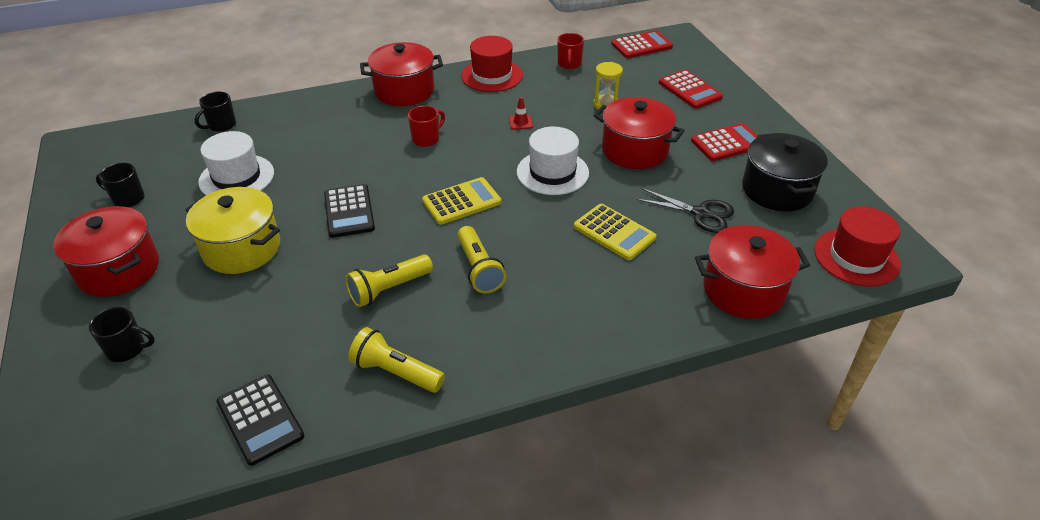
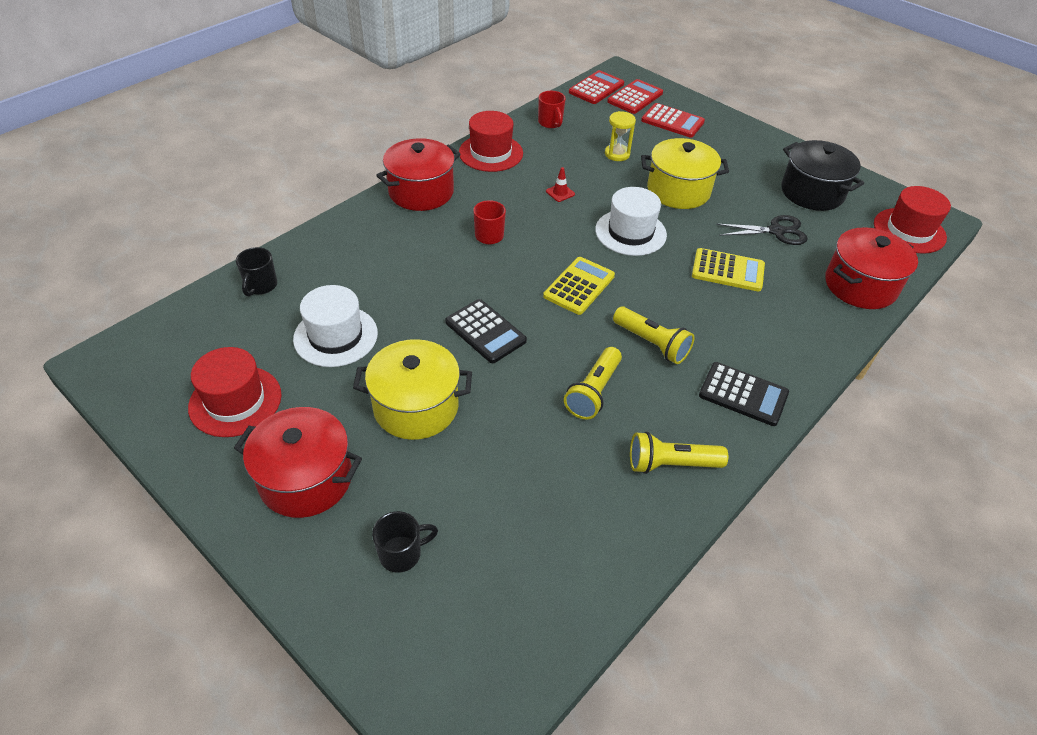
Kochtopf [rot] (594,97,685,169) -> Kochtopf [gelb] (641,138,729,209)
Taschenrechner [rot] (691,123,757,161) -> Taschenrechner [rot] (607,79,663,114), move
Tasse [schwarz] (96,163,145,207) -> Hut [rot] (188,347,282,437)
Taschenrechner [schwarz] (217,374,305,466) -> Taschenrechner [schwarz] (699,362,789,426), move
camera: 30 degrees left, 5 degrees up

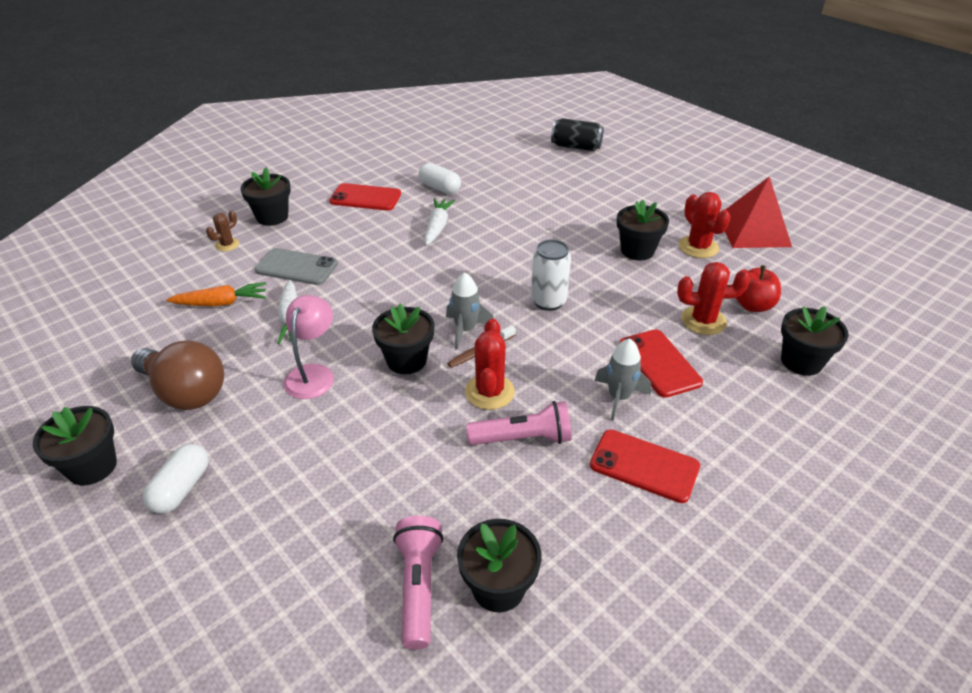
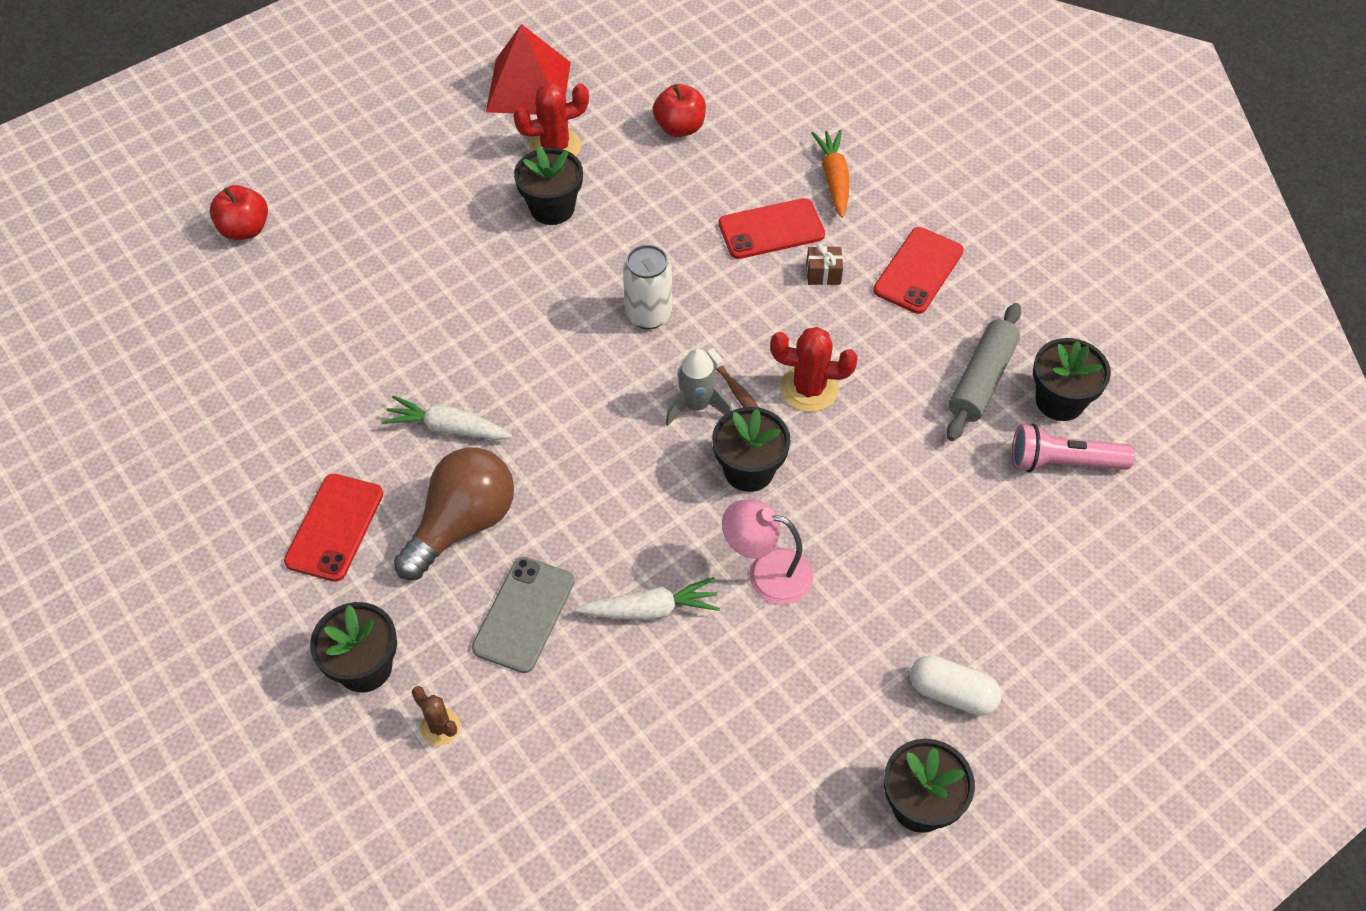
Dose [schwarz] (551,118,604,151) -> Apfel [rot] (210,185,268,240)
Kapsel [weiß] (419,163,461,194) -> none
Kaktus [rot] (677,262,751,335) -> none
Karotte [orange] (166,282,266,306) -> Karotte [orange] (811,130,849,218), move
Blumentopf [schwarz] (781,306,849,376) -> none
Rakete [grau] (594,338,651,421) -> Geschenk [braun] (806,244,843,285)
Glühbirne [braun] (131,340,224,410) -> Glühbirne [braun] (394,448,514,580), move
Taschenlampe [rosa] (466,401,571,445) -> none
none -> Nudelholz [grau] (947,303,1021,441)
camera: 85 degrees left, 15 degrees up

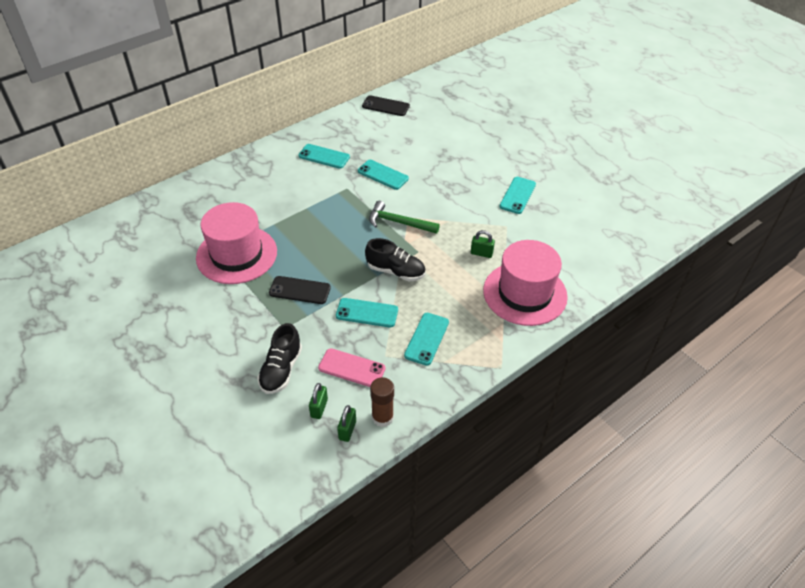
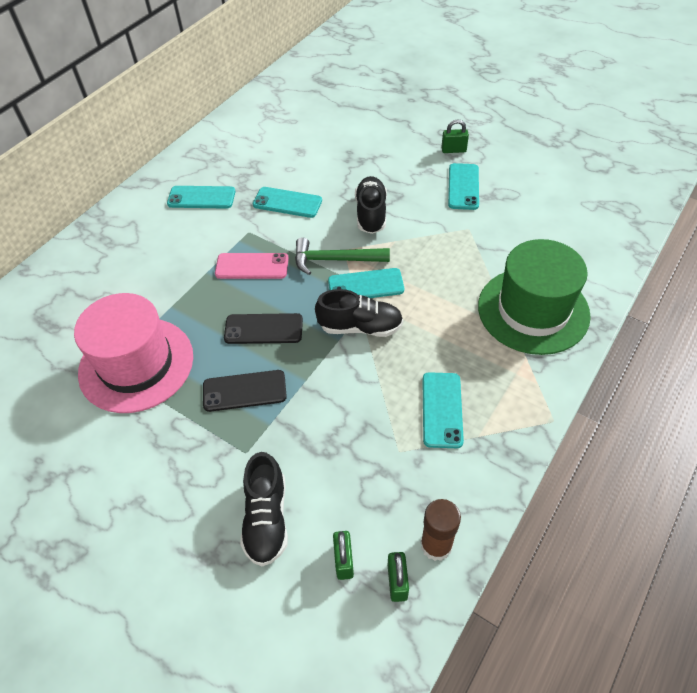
Handy [schwarz] (362,96,410,116) -> Handy [schwarz] (224,313,303,344), move
Vorhängeschloss [grün] (471,230,495,258) -> Vorhängeschloss [grün] (442,119,469,153), move
Hut [rosa] (483,240,568,326) -> Hut [grün] (478,239,591,355)
Handy [türkis] (336,298,398,327) -> Handy [türkis] (328,268,404,298), move
Handy [rosa] (318,348,386,387) -> Handy [rosa] (215,253,289,279), move
none -> Schuh [schwarz] (355,176,387,234)
camera: 15 degrees left, 5 degrees up

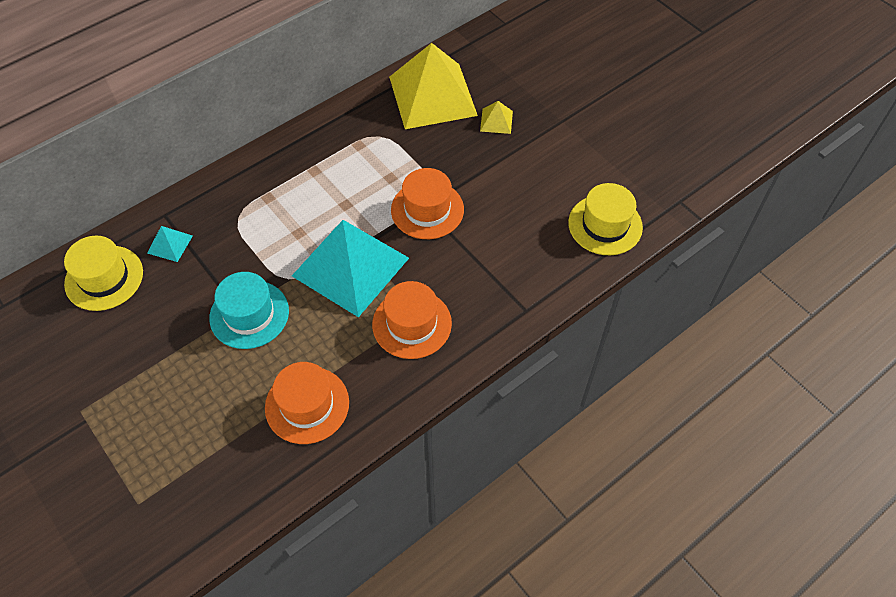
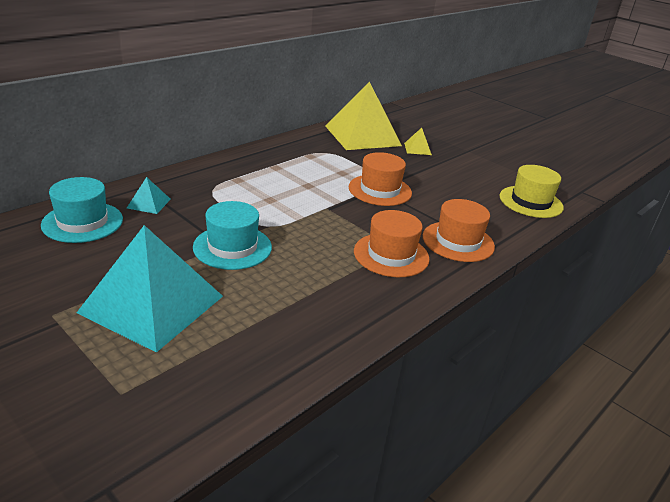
Pyramide [türkis] (292,220,409,317) -> Pyramide [türkis] (77,225,223,353), move
Hut [gelb] (64,236,143,311) -> Hut [türkis] (41,177,123,243)
Hut [orange] (265,362,349,444) -> Hut [orange] (423,199,495,262), move
camera: 10 degrees left, 25 degrees down

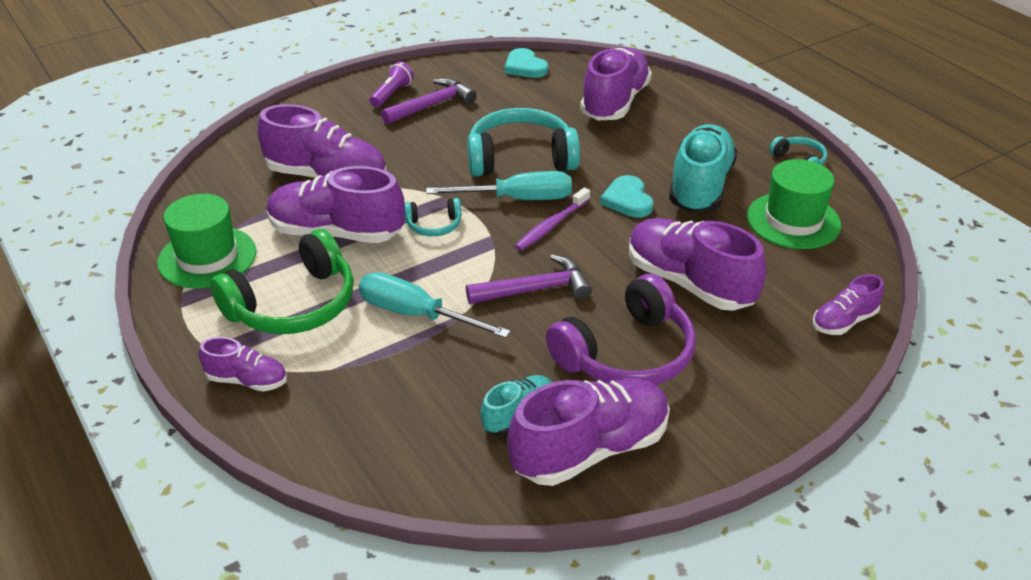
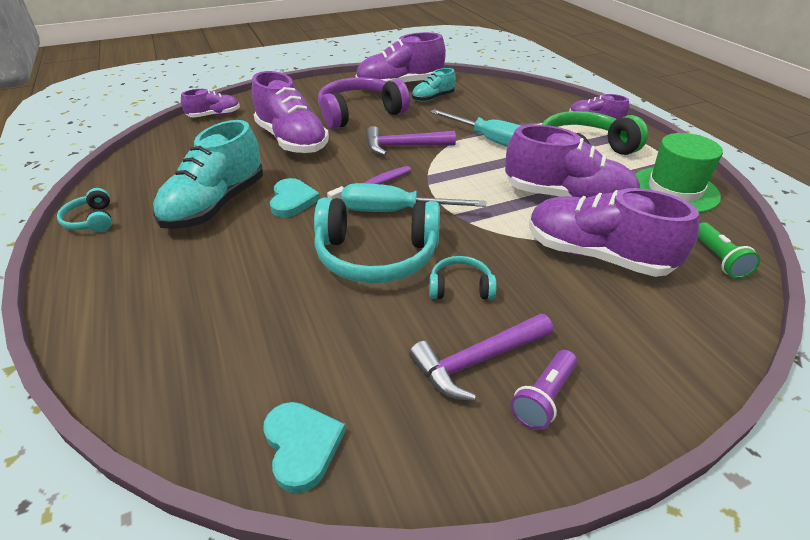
Schuh [lila] (580,48,652,120) -> none
Hut [grün] (747,159,841,249) -> none
Kopfhörer [türkis] (405,198,461,236) -> Kopfhörer [türkis] (429,256,496,300), move
none -> Taschenlampe [grün] (698,222,760,279)
camera: 170 degrees left, 0 degrees up

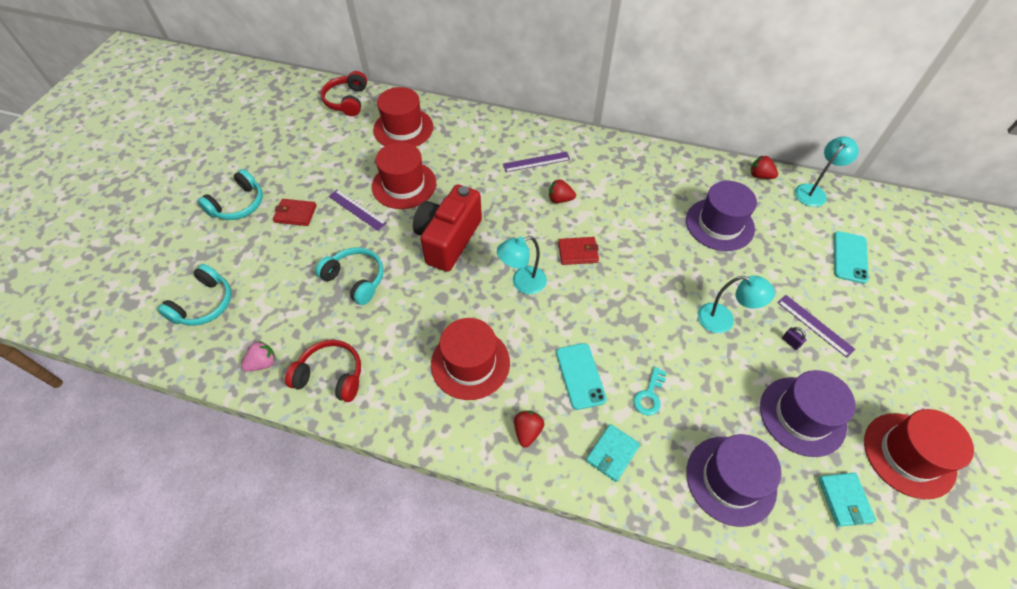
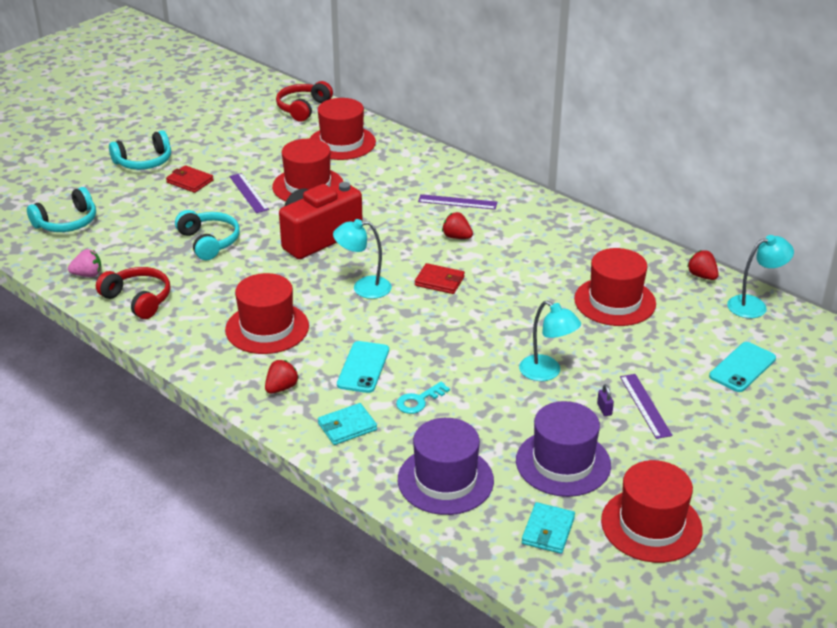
Hut [lila] (686,181,757,251) -> Hut [rot] (574,248,656,326)
camera: 25 degrees right, 20 degrees down

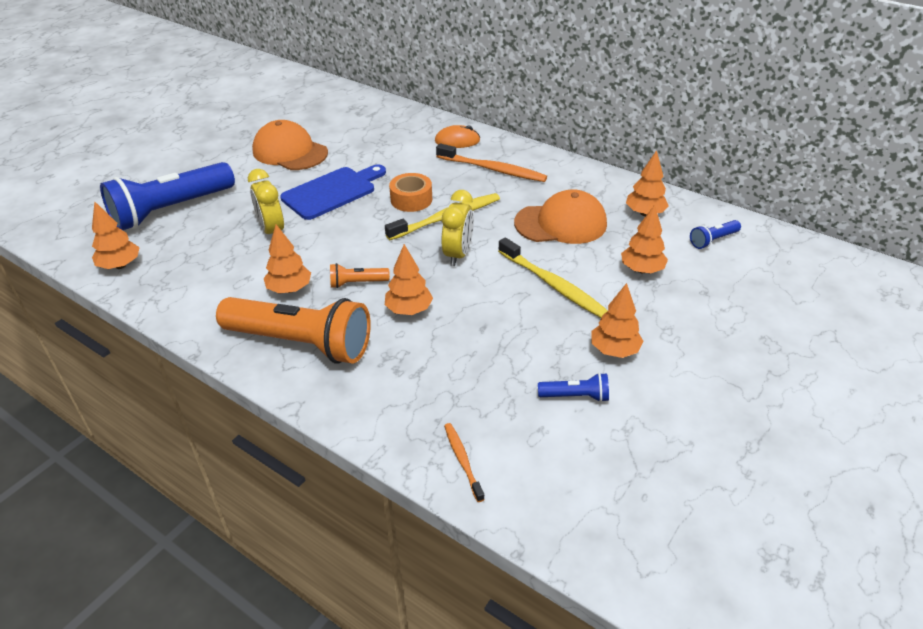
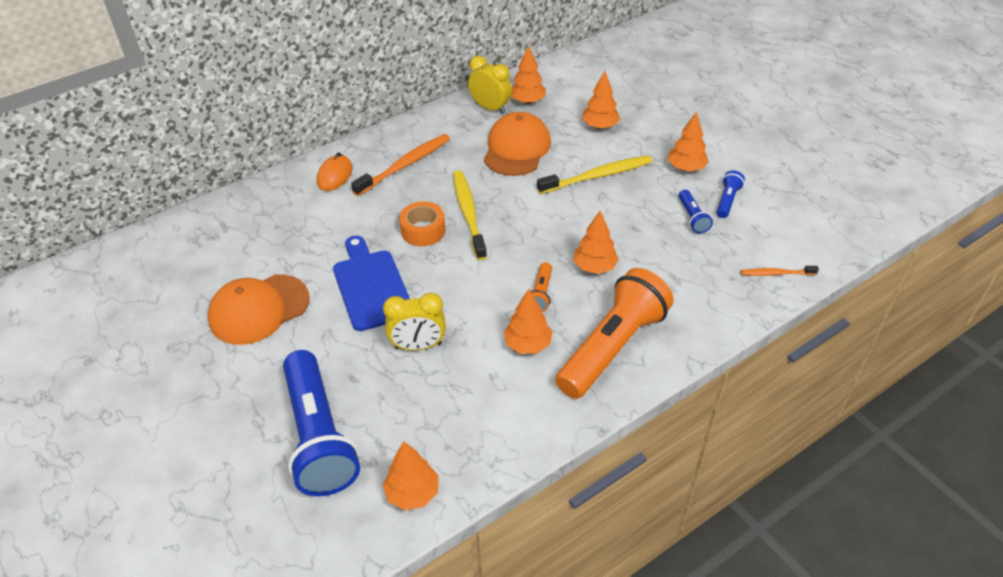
Wecker [gelb] (442,190,474,266) -> Wecker [gelb] (468,56,512,114), move
Taschenlampe [blau] (690,220,741,249) -> Taschenlampe [blau] (679,190,713,233), move
camera: 70 degrees left, 5 degrees up

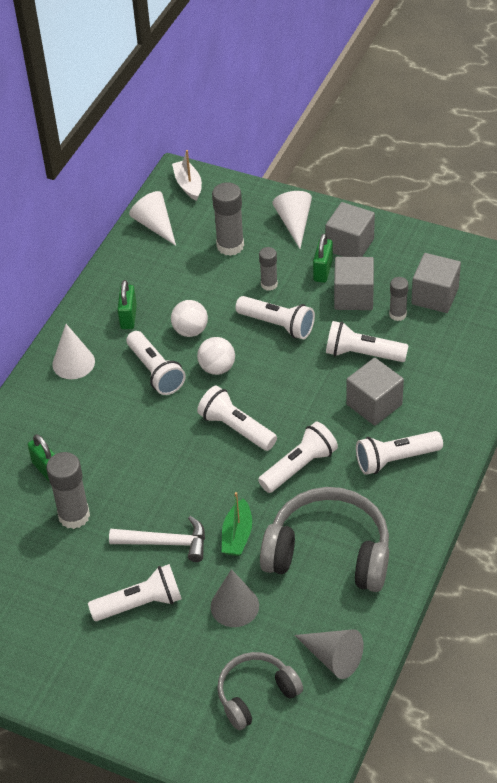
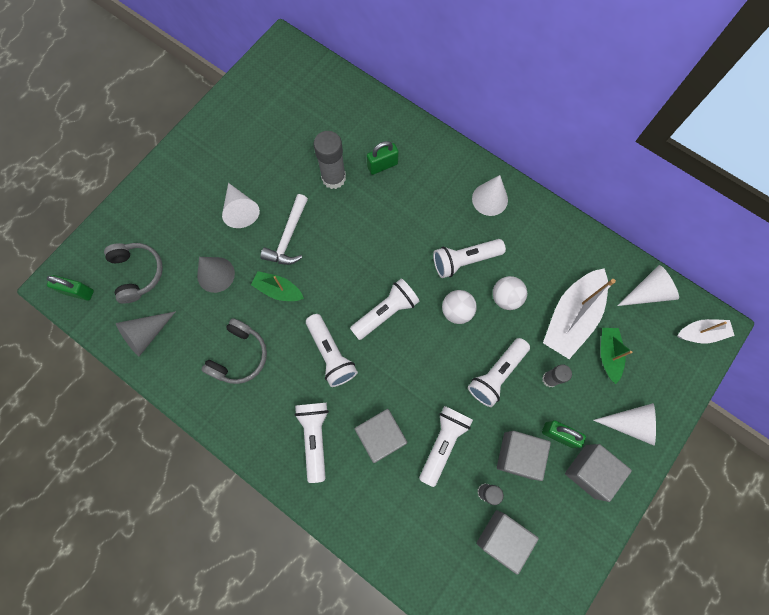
Klebestift [grau] (212,182,244,256) -> Boot [grün] (601,328,632,384)
Vorhängeschloss [grün] (117,280,137,329) -> Vorhängeschloss [grün] (47,275,94,301), move
Kopfhörer [grau] (260,487,389,592) -> Kopfhörer [grau] (202,318,267,384), x0.60
Taschenlampe [weiß] (88,564,182,621) -> Kegel [weiß] (222,183,260,228)
none -> Boot [weiß] (543,268,616,359)
camera: 100 degrees right, 25 degrees up

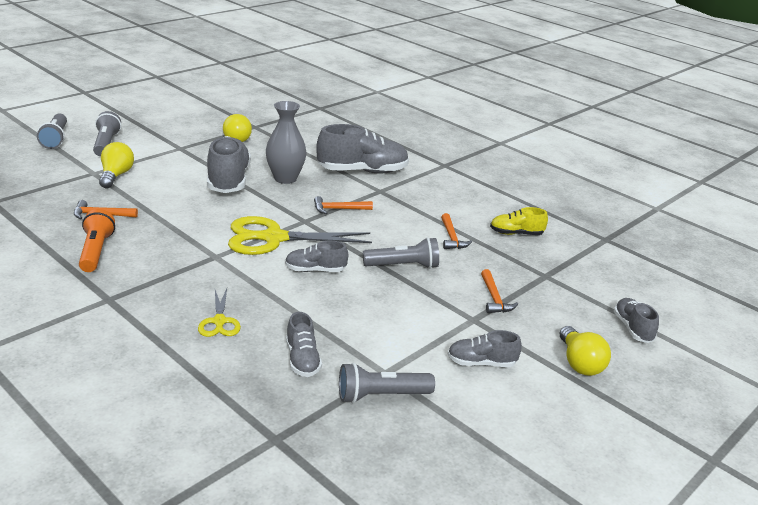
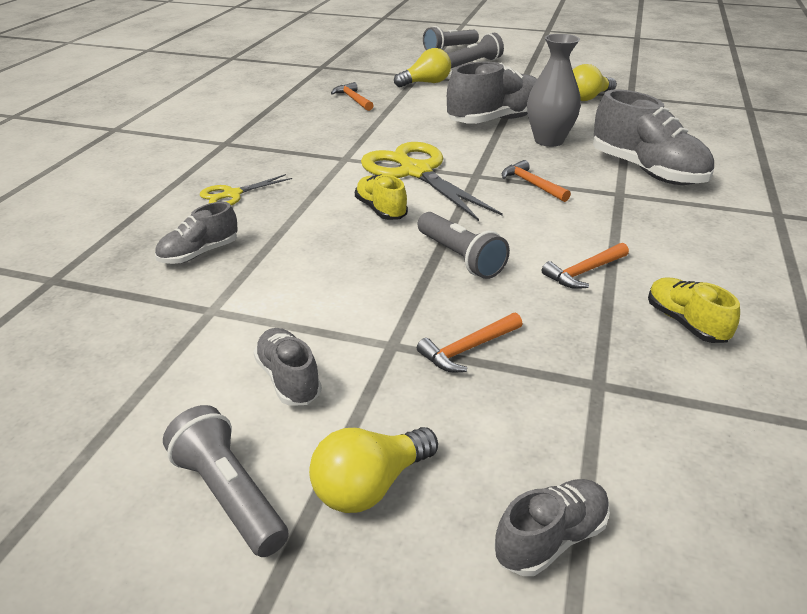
Taschenlampe [orange] (79,209,115,272) -> none
Schuh [grau] (285,241,348,272) -> Schuh [gelb] (355,174,408,220)
Taschenlampe [grau] (339,363,435,403) -> Taschenlampe [grau] (163,405,289,557), move
camera: 65 degrees right, 5 degrees up

